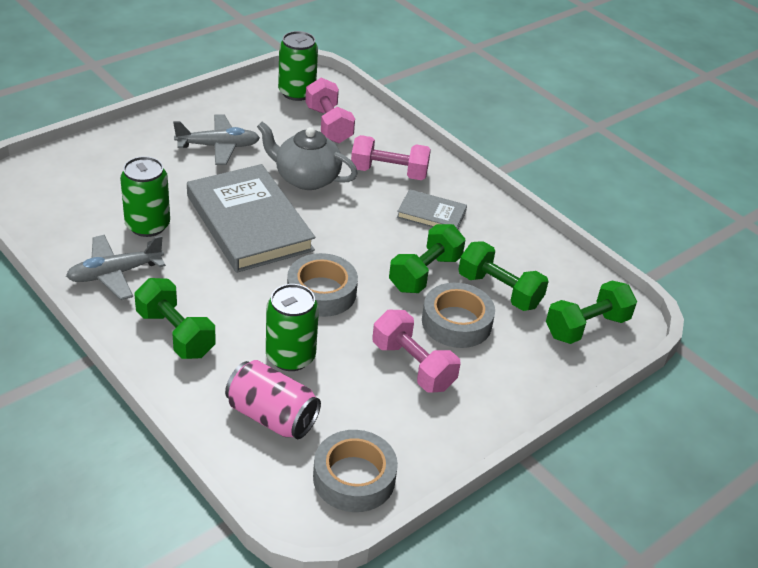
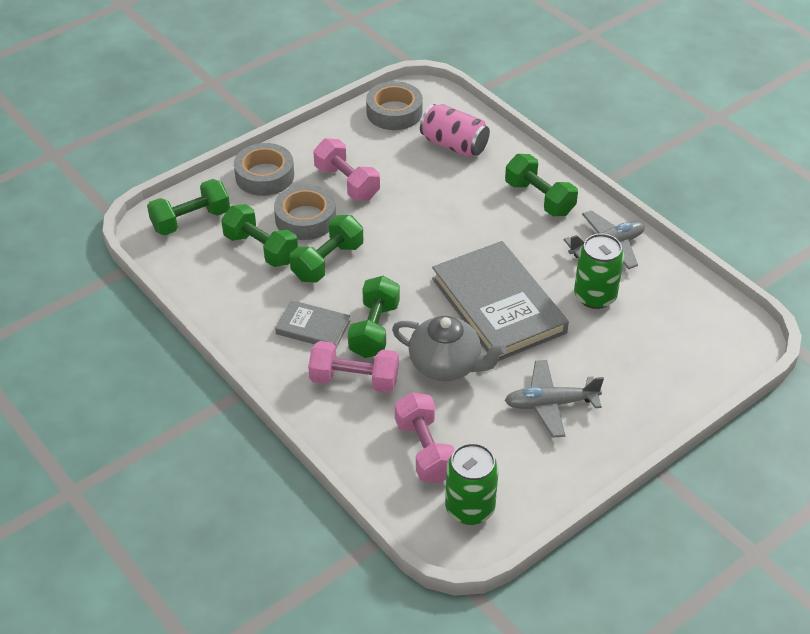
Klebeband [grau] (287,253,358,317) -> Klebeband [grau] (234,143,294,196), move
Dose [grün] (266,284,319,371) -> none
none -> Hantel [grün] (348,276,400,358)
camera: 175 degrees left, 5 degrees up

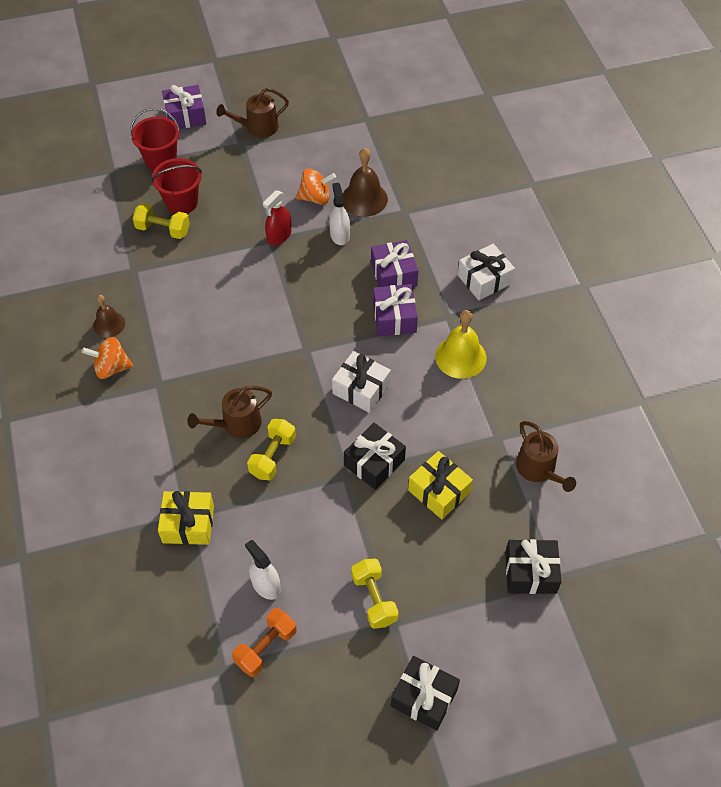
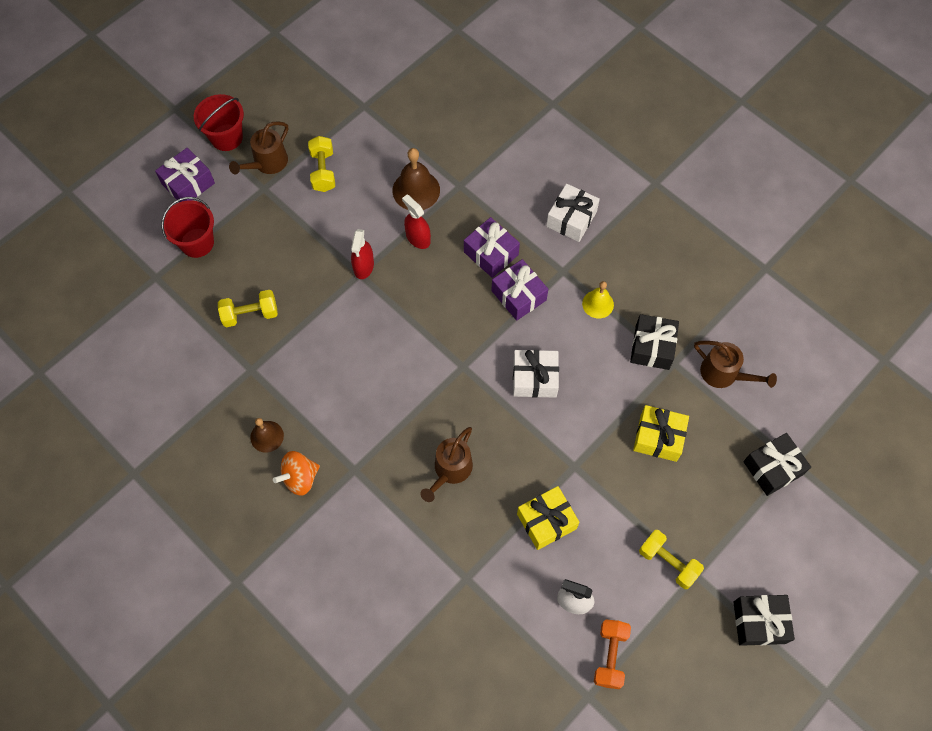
Eimer [rot] (151,158,202,214) -> Eimer [rot] (194,94,244,151), move
Kreisel [orange] (296,168,336,205) -> none
Sprühflasche [weiß] (329,183,350,245) -> Sprühflasche [rot] (402,195,431,249)
Glocke [gelb] (435,310,486,379) -> Glocke [gelb] (582,281,614,318), x0.63
Hantel [gelb] (247,419,296,480) -> Hantel [gelb] (308,136,335,192), move
Geschenk [schwarz] (344,423,406,490) -> Geschenk [schwarz] (630,314,679,370), move
Geschenk [gelb] (158,491,214,545) -> Geschenk [gelb] (517,486,579,550), move
camera: 30 degrees left, 10 degrees up

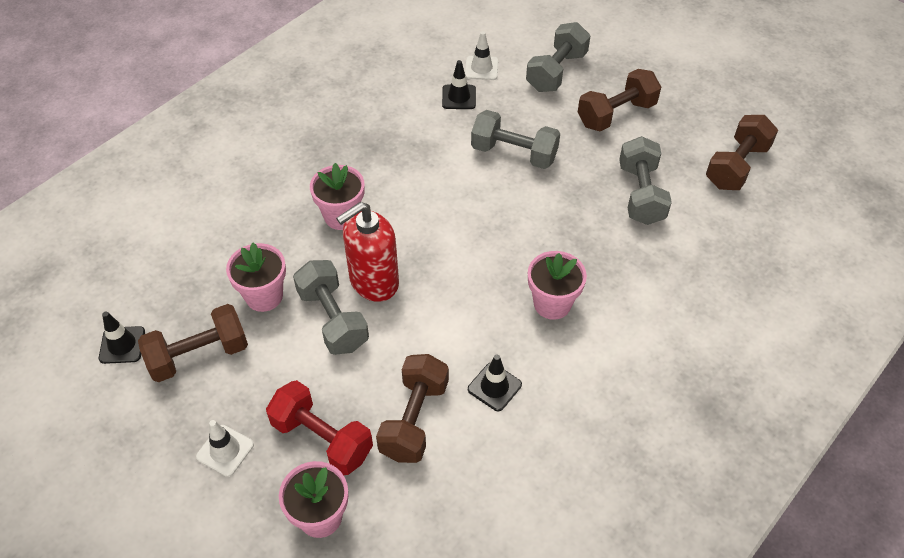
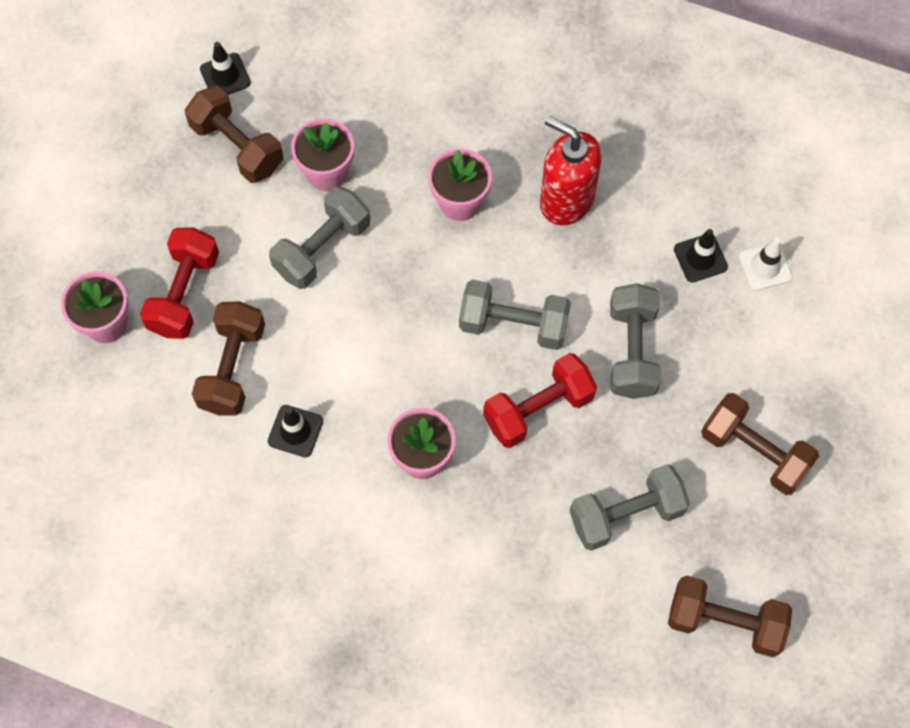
Hantel [grau] (526,22,590,92) -> Hantel [grau] (459,279,571,350), move
Seifenspender [rot] (336,202,399,302) -> Seifenspender [rot] (540,116,602,225), move
Hantel [braun] (376,354,449,463) -> Hantel [braun] (192,301,265,415), 75 degrees counterclockwise
Leitkegel [weiß] (196,420,254,477) -> none
none -> Hantel [rot] (483,353,597,448)
camera: 70 degrees right, 15 degrees up

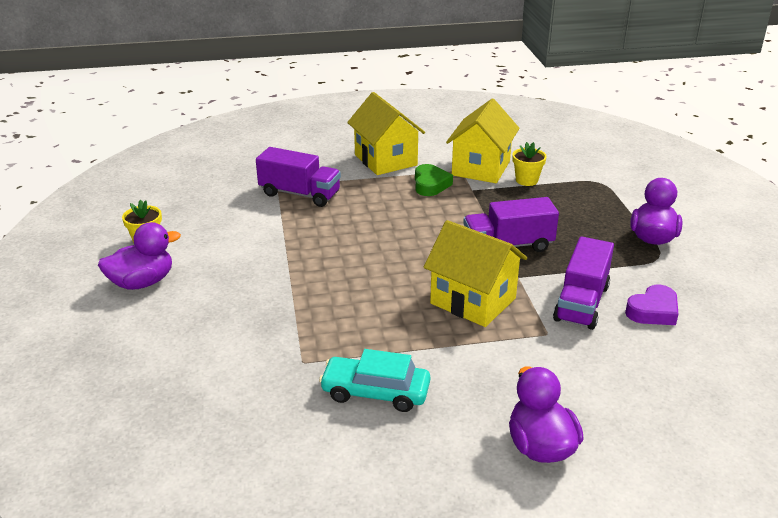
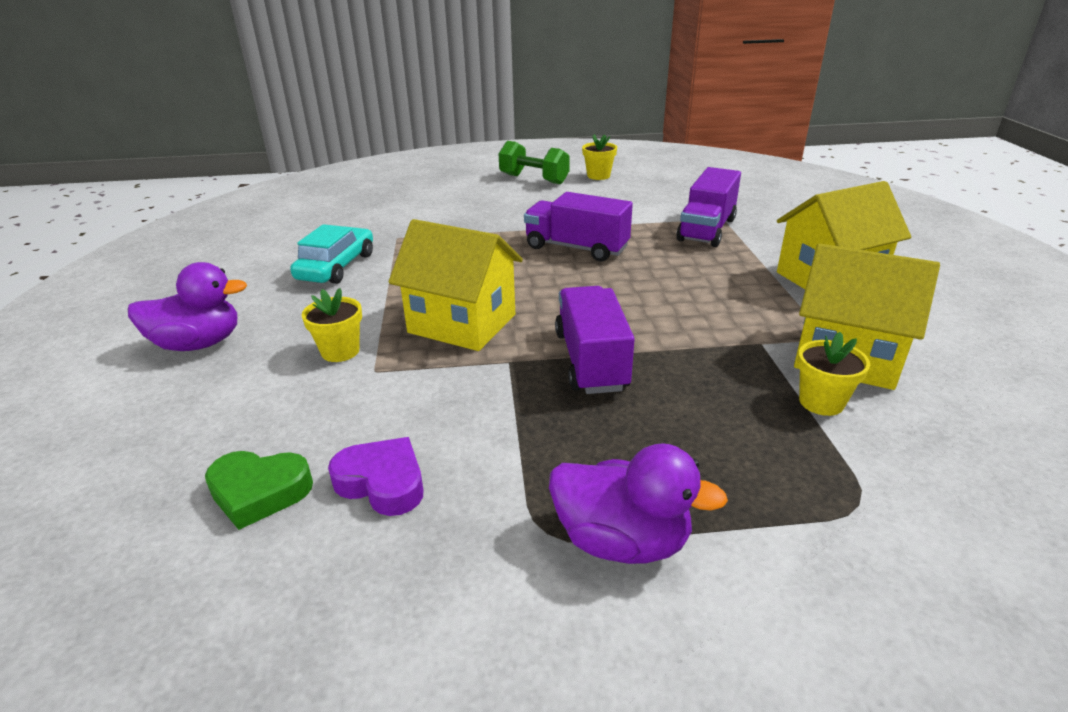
Herz [grün] (415,164,453,196) -> Herz [grün] (205,451,313,530), move
Haus [gelb] (424,220,527,327) -> Haus [gelb] (388,219,523,351), 75 degrees clockwise
Ente [lila] (98,222,181,290) -> Hantel [grün] (499,141,570,184)
Lastwagen [lila] (553,236,614,330) -> Lastwagen [lila] (524,192,633,261), move
Herz [lila] (625,285,678,325) -> Herz [lila] (328,437,423,516), 150 degrees clockwise
none -> Blumentopf [gelb] (302,288,362,362)
camera: 95 degrees right, 0 degrees up

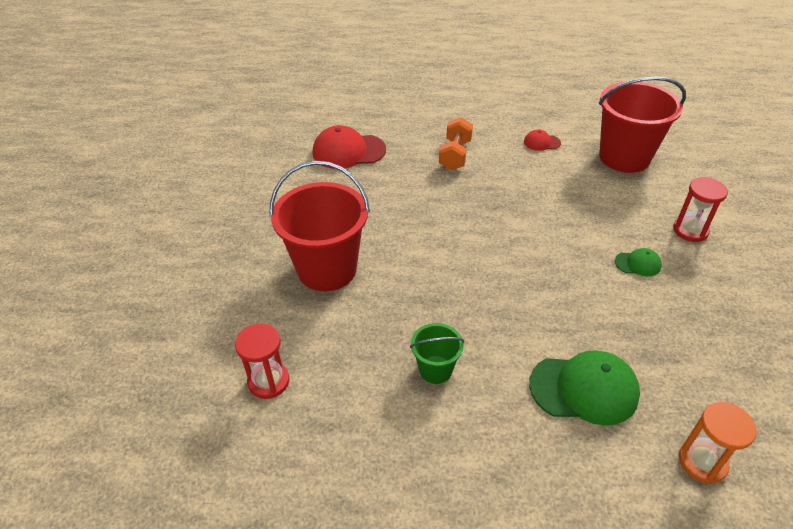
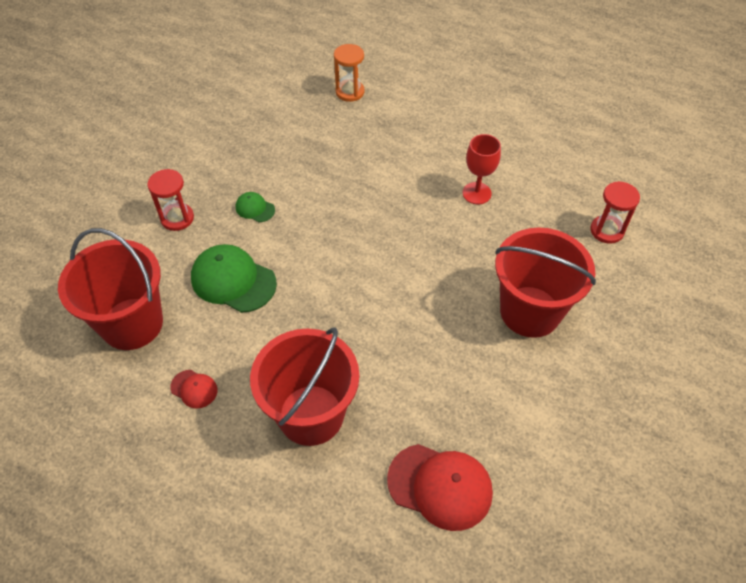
Hantel [orange] (439,117,473,170) -> Eimer [rot] (250,327,359,446)
Eimer [grün] (410,323,464,384) -> Kelch [rot] (463,134,501,204)
Kappe [grün] (529,350,640,425) -> Kappe [grün] (191,244,277,313), move
camera: 155 degrees left, 10 degrees up

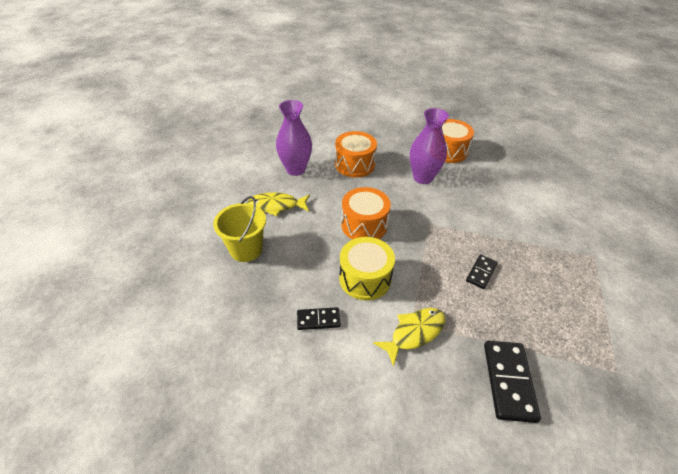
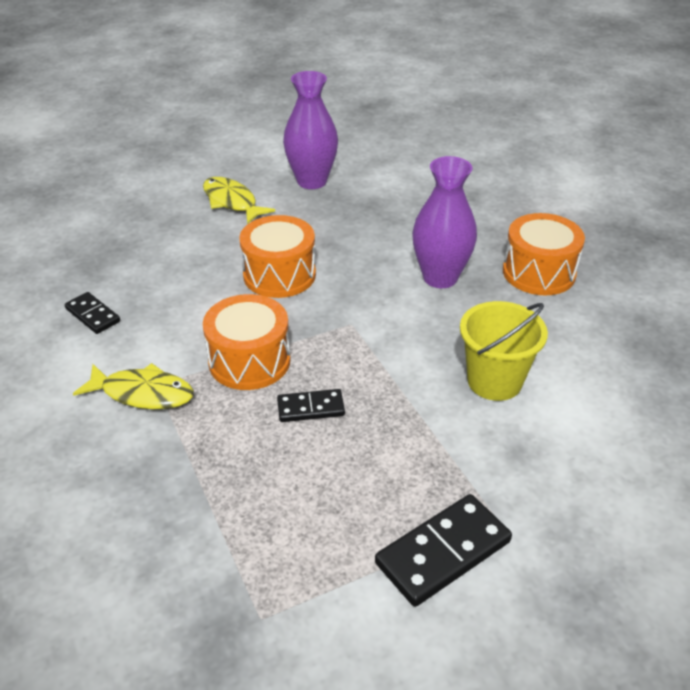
Trommel [orange] (335,131,377,177) -> Trommel [orange] (203,294,291,390), move
Eimer [gelb] (213,196,266,262) -> Eimer [gelb] (460,301,548,401), move
Trommel [gelb] (339,237,395,300) -> none
Dominostein [schwarz] (484,341,541,423) -> Dominostein [schwarz] (375,494,512,607), move
camera: 50 degrees right, 5 degrees down

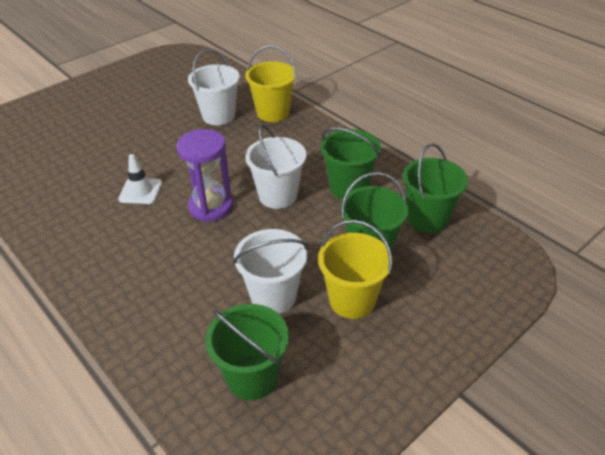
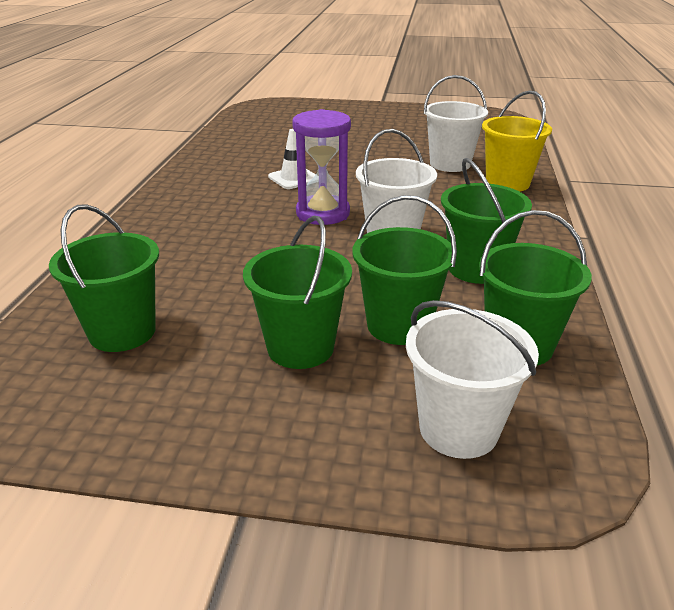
Eimer [gelb] (318,220,393,319) -> Eimer [grün] (243,216,352,369)
Eimer [weiß] (233,229,308,314) -> Eimer [weiß] (406,300,539,459), move
camera: 50 degrees right, 10 degrees down

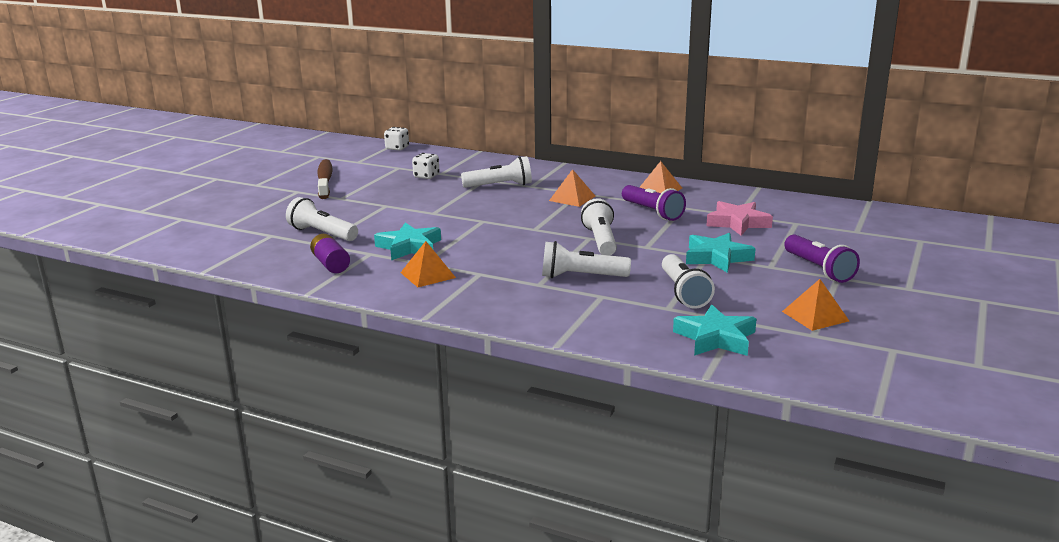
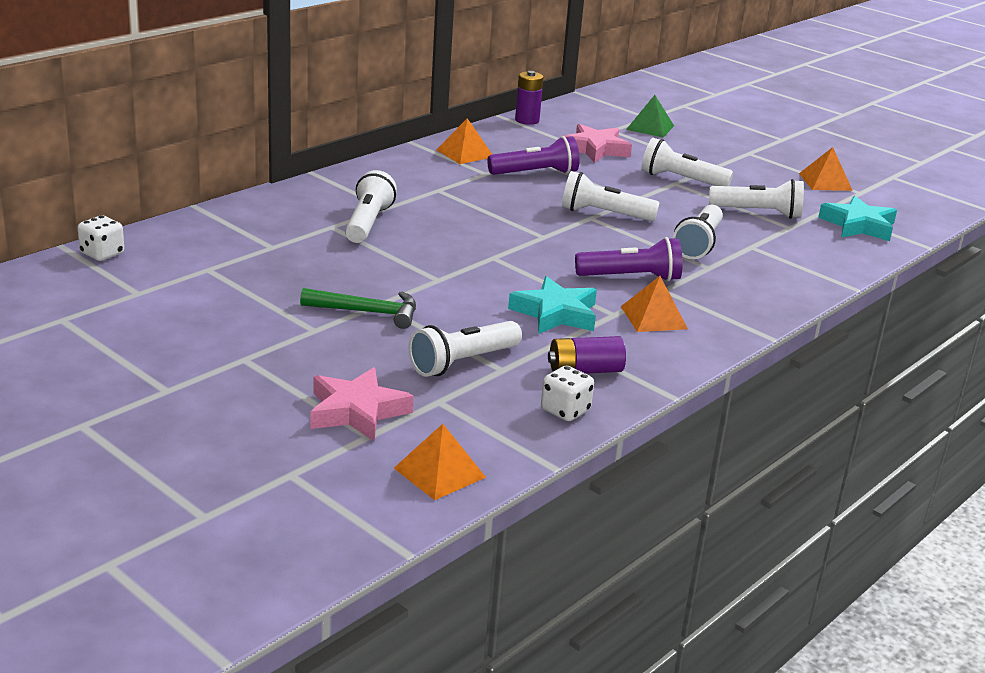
Spielwürfel [weiß] (412,153,439,179) -> Spielwürfel [weiß] (541,365,594,421), move
Zahnbürste [braun] (317,159,333,199) -> none
Pyramide [orange] (549,169,596,207) -> Pyramide [orange] (394,424,486,500), move
Stern [türkis] (686,233,756,273) -> Taschenlampe [weiß] (641,138,733,186)
Taschenlampe [lila] (784,235,860,283) -> Taschenlampe [lila] (575,237,683,281), move
none -> Batterie [lila] (515,71,543,125)
none -> Pyramide [grün] (626,95,674,137)
none -> Hammer [grün] (300,288,416,329)
none -> Stern [rosa] (310,367,414,441)
camera: 75 degrees left, 5 degrees up

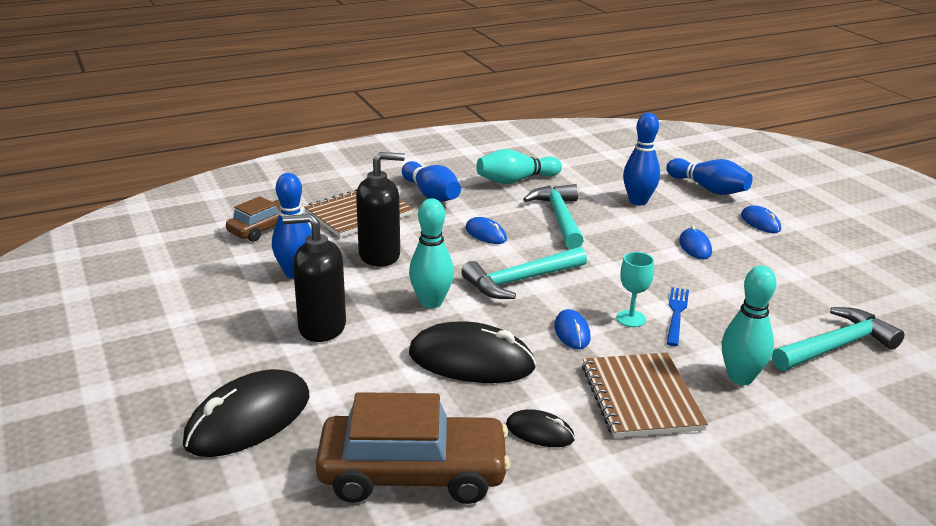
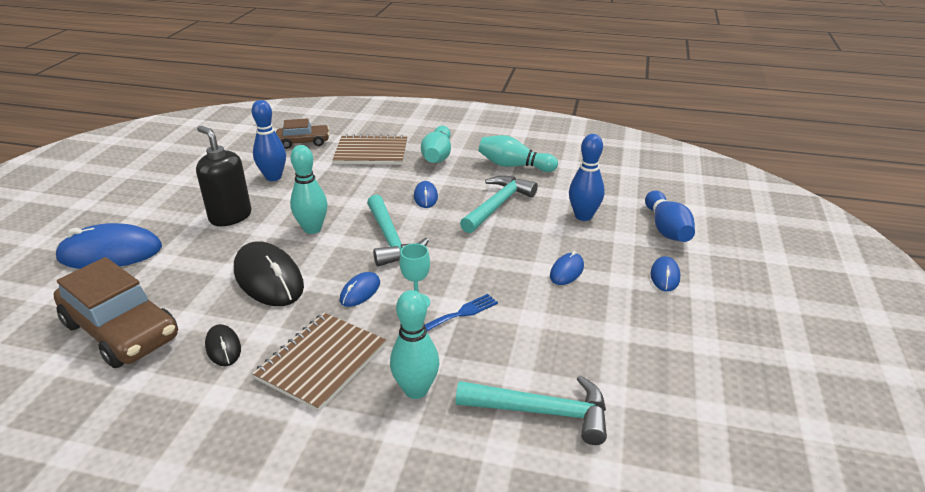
Seifenspender [schwarz] (356,152,405,267) -> none
Bowlingkegel [blau] (402,161,461,202) -> Bowlingkegel [türkis] (421,126,451,163)
Hammer [türkis] (461,246,587,299) -> Hammer [türkis] (367,195,429,266), 120 degrees counterclockwise
Computermaus [schwarz] (183,369,309,457) -> Computermaus [blau] (55,223,162,269)
camera: 40 degrees right, 5 degrees up

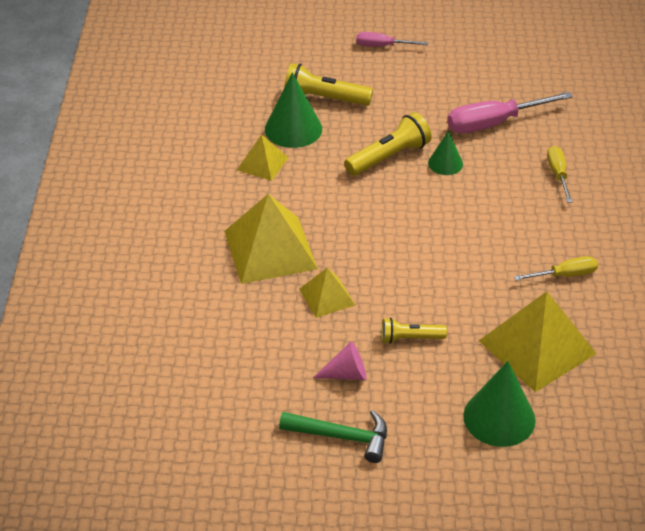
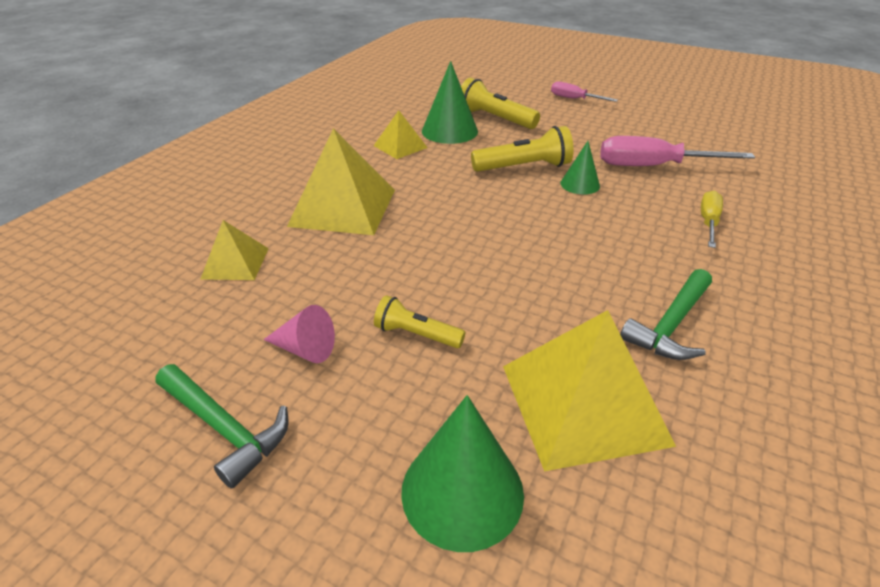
Schraubenzieher [gelb] (514,256,598,281) -> Hammer [grün] (620,269,712,360)
Pyramide [gelb] (299,268,355,318) -> Pyramide [gelb] (201,220,269,280), move
camera: 25 degrees right, 5 degrees down

